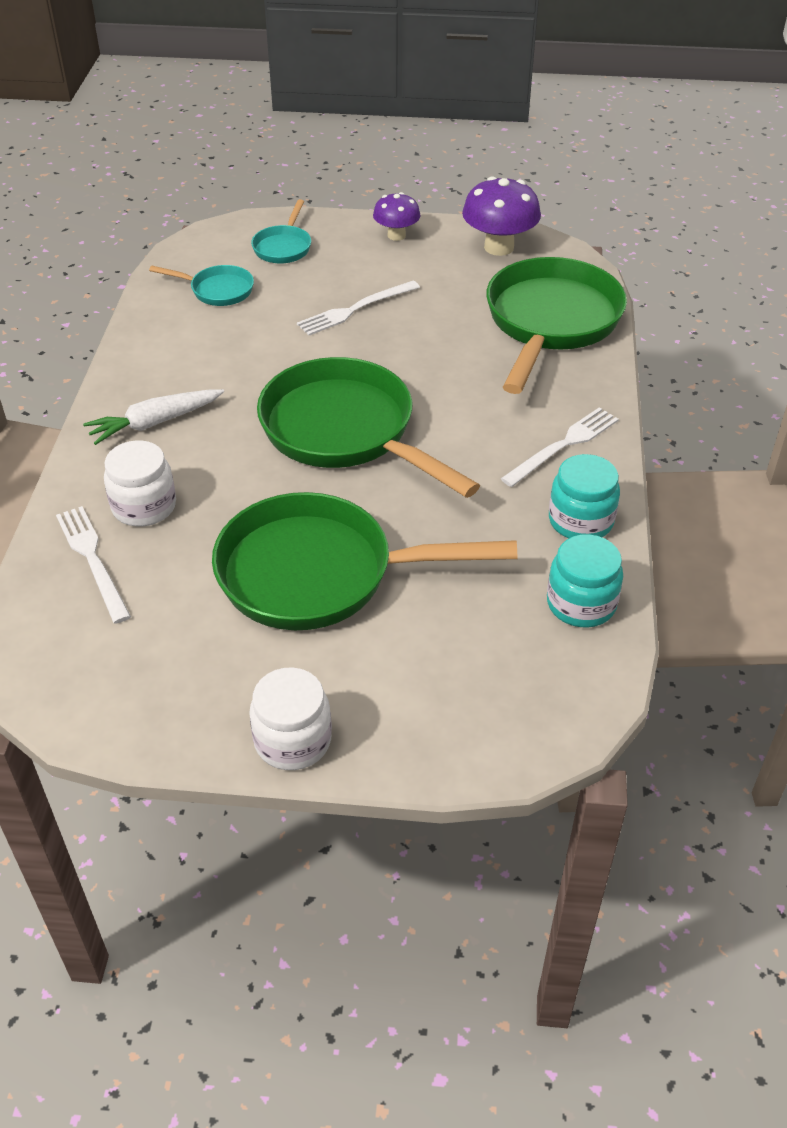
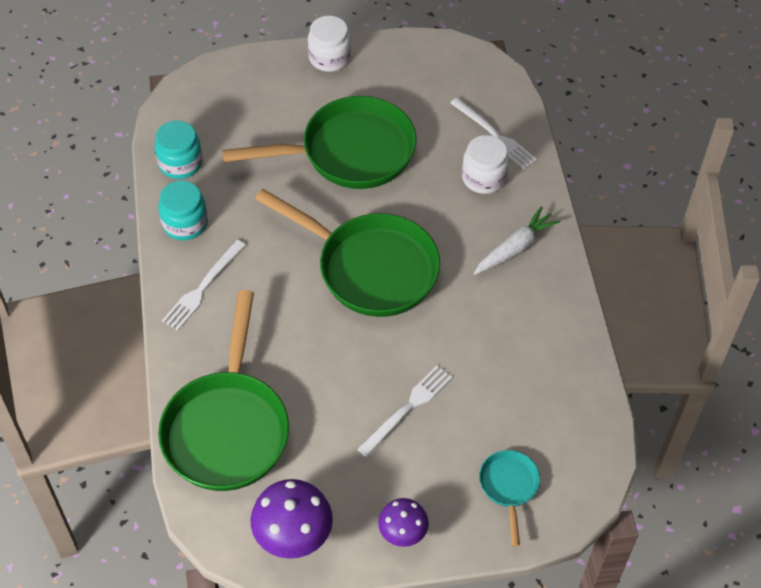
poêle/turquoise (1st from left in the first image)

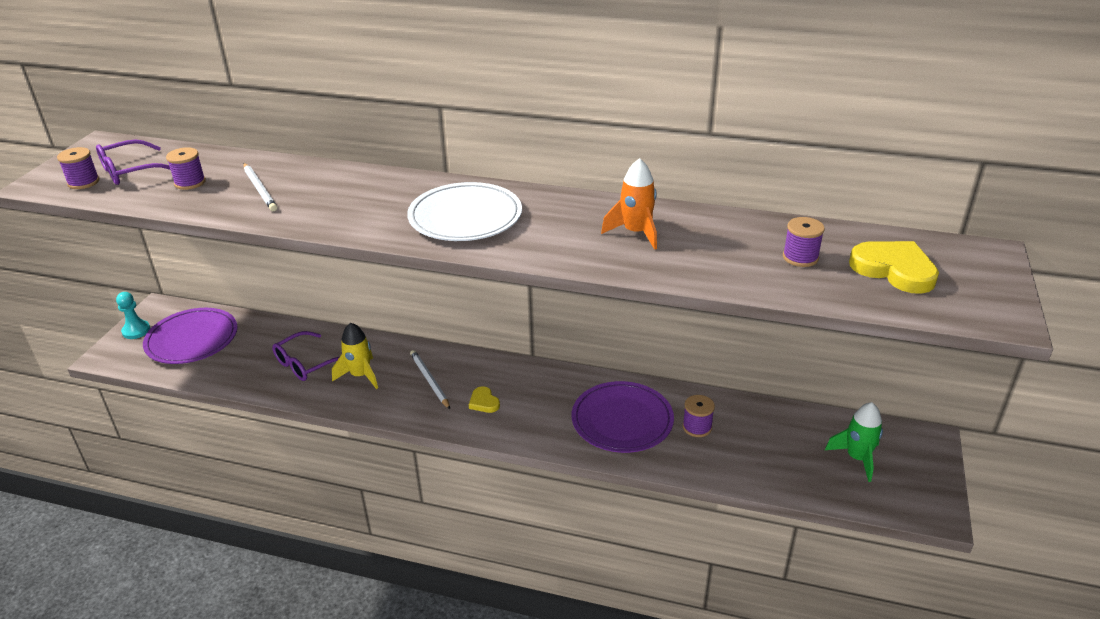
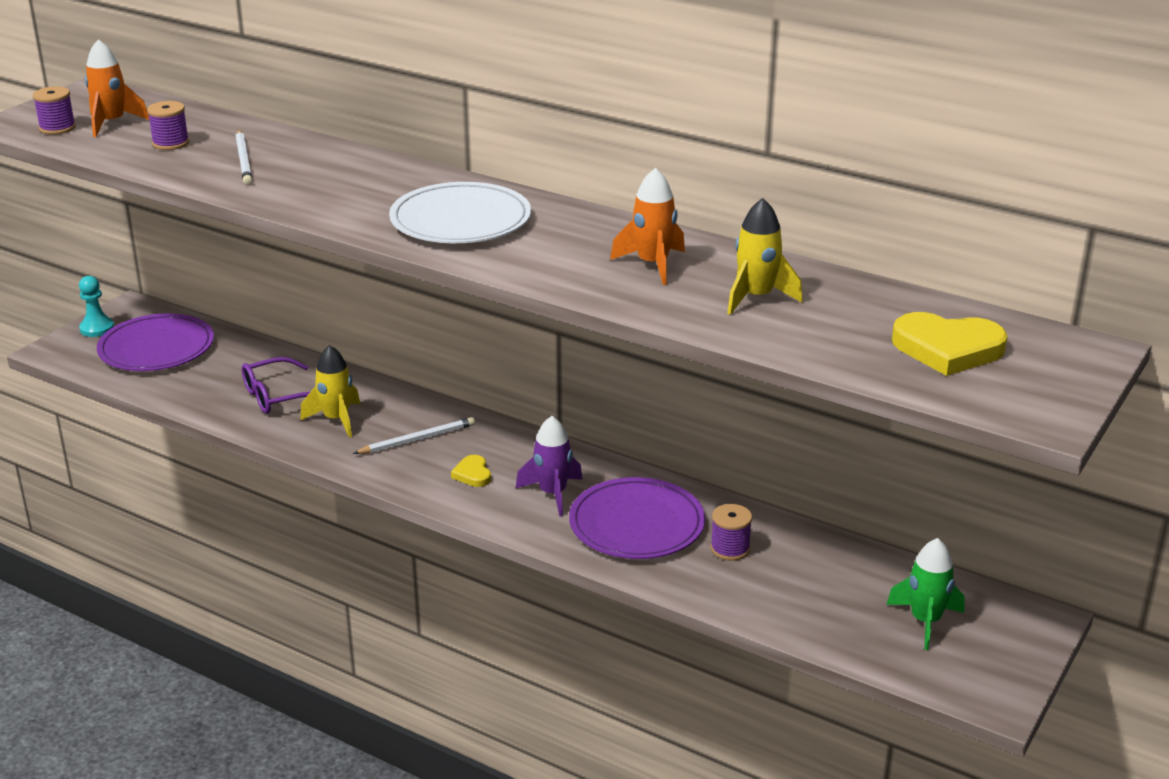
bobine/violet (4th from left in the first image); fusée/violet; fusée/jaune (2nd from left); fusée/orange (1st from left); crayon/blanc (2nd from left); cœur/jaune (2nd from left)

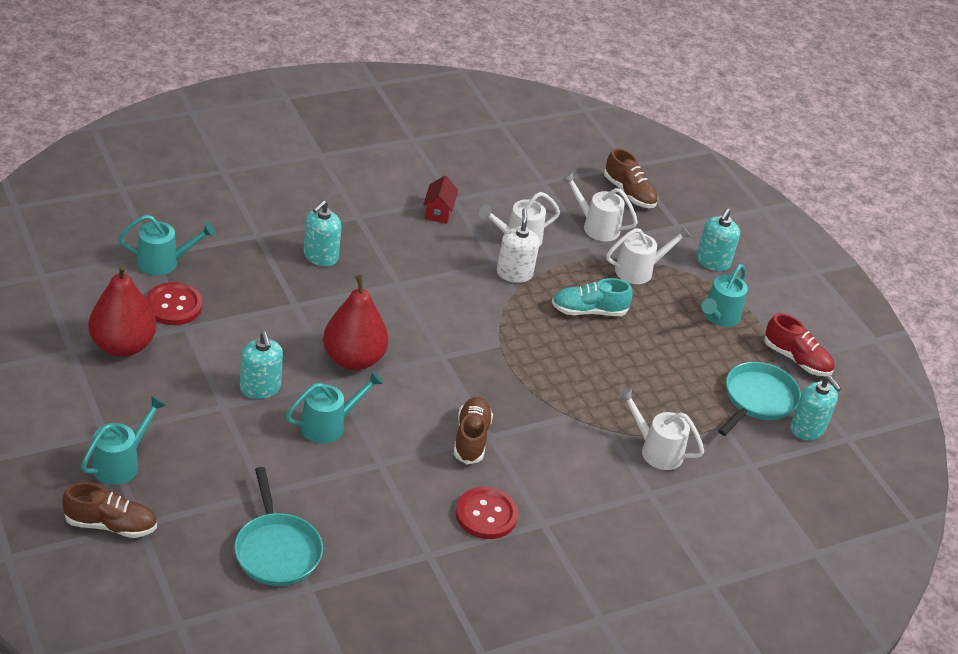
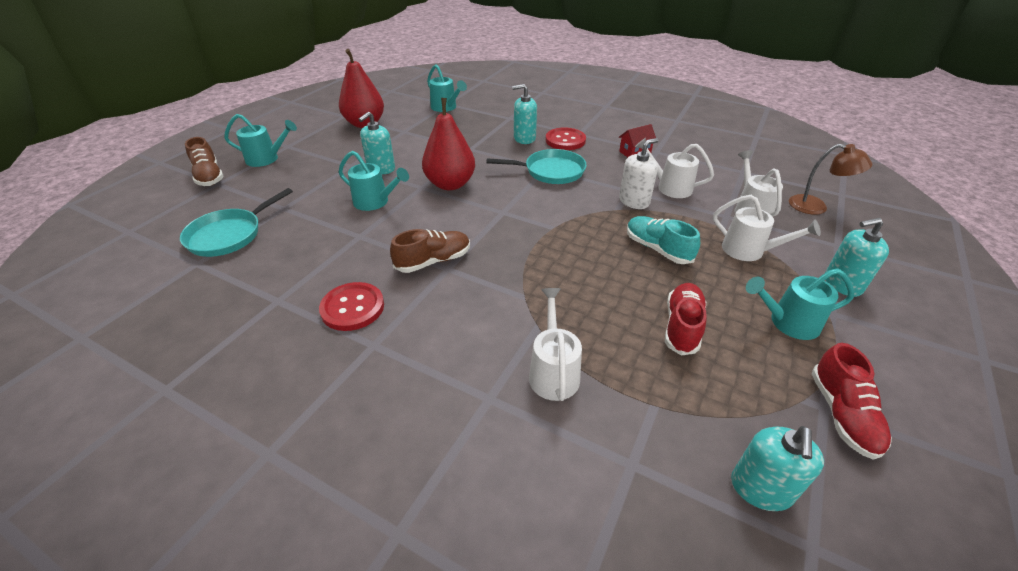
chaussure/rouge (1st from left); bouton/rouge (2nd from left); poêle/turquoise (2nd from left); lampe/marron

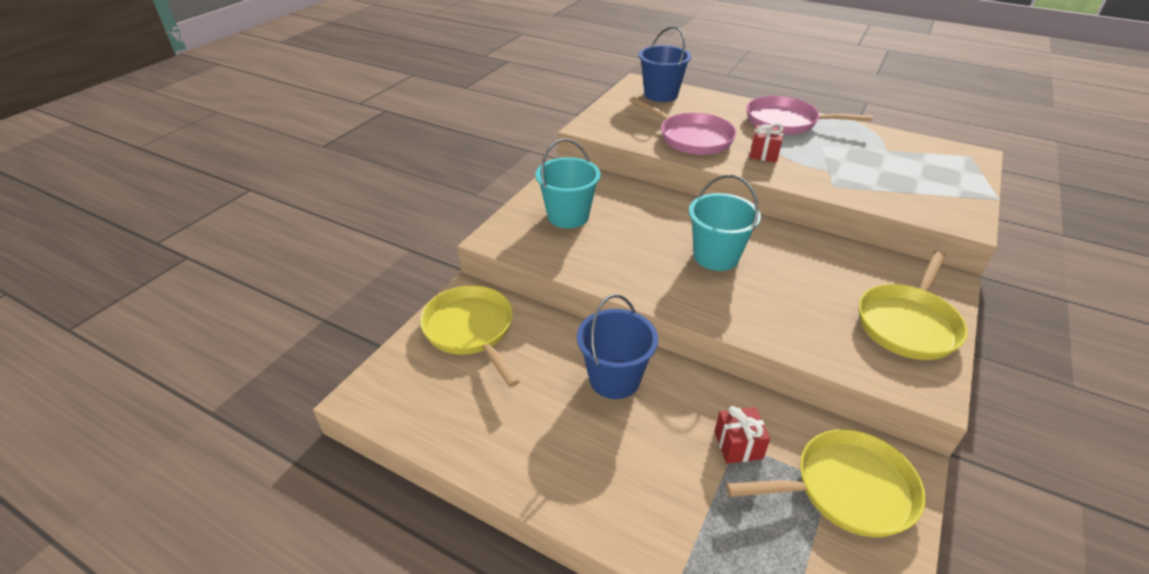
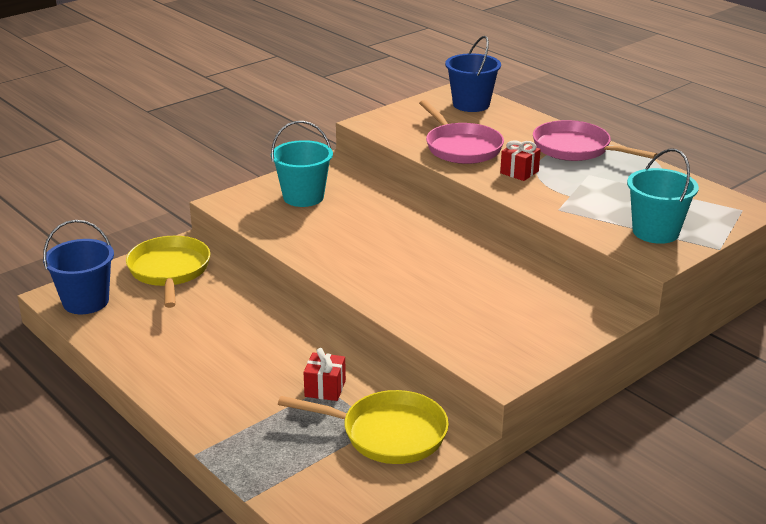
poêle/jaune (3rd from left in the first image); seau/bleu (1st from left); seau/turquoise (2nd from left)

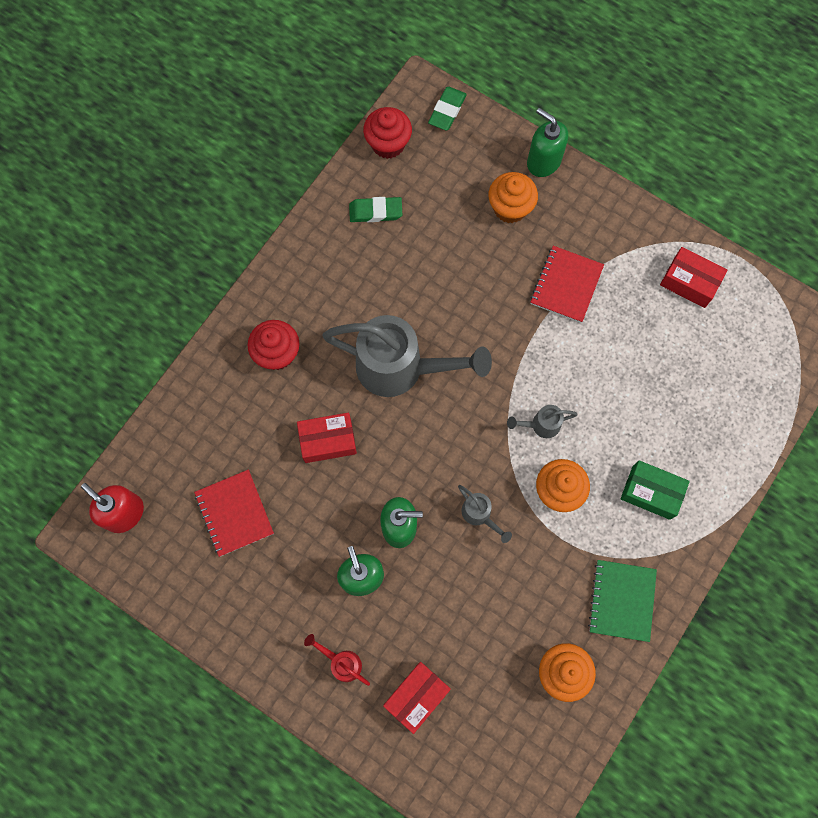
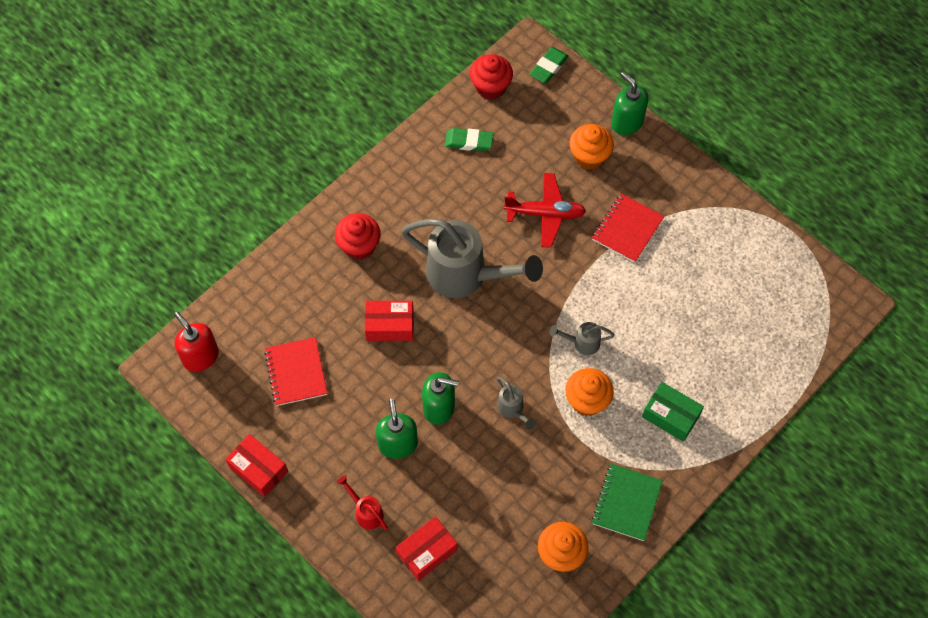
avion/rouge; boîte/rouge (1st from left)

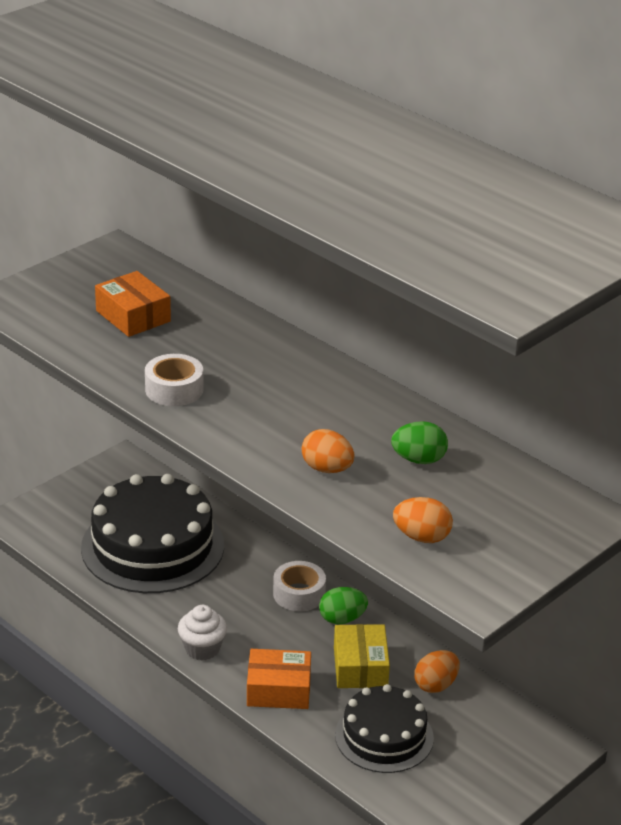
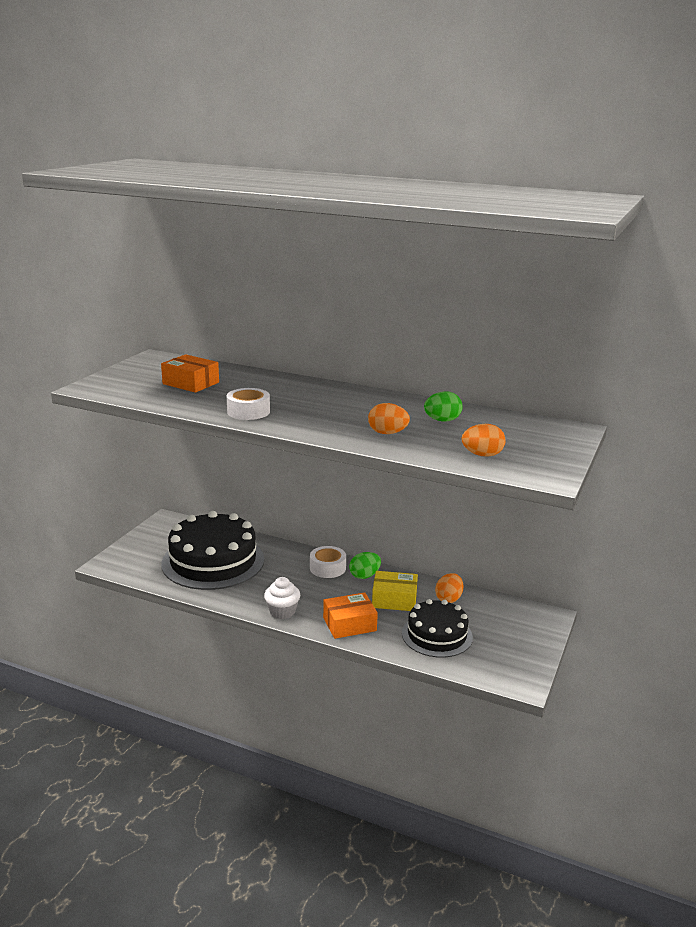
boîte/jaune

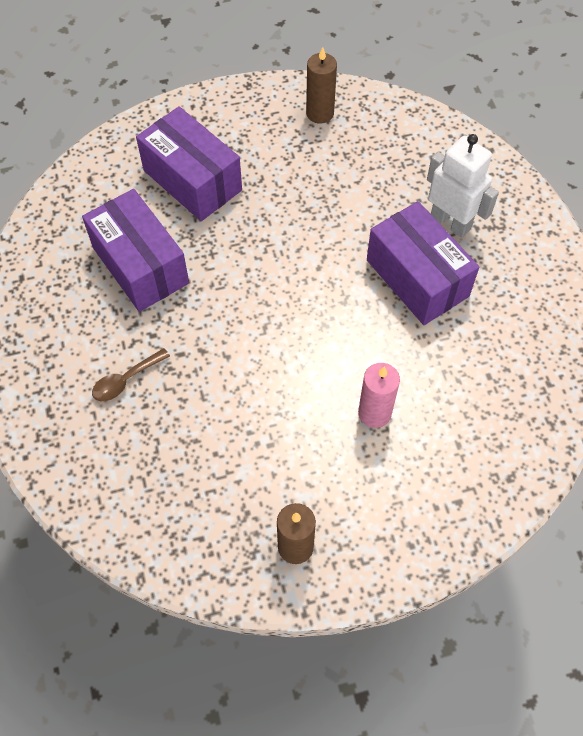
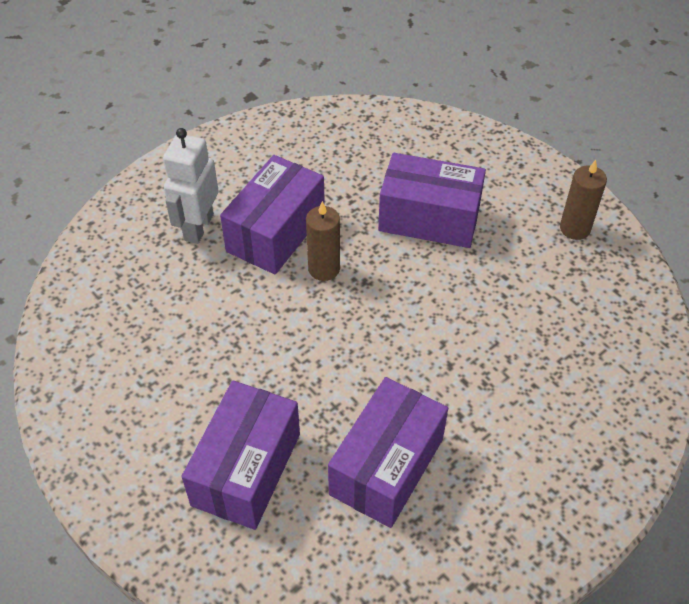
cuillère/marron; bougie/marron (1st from left); boîte/violet (4th from left)

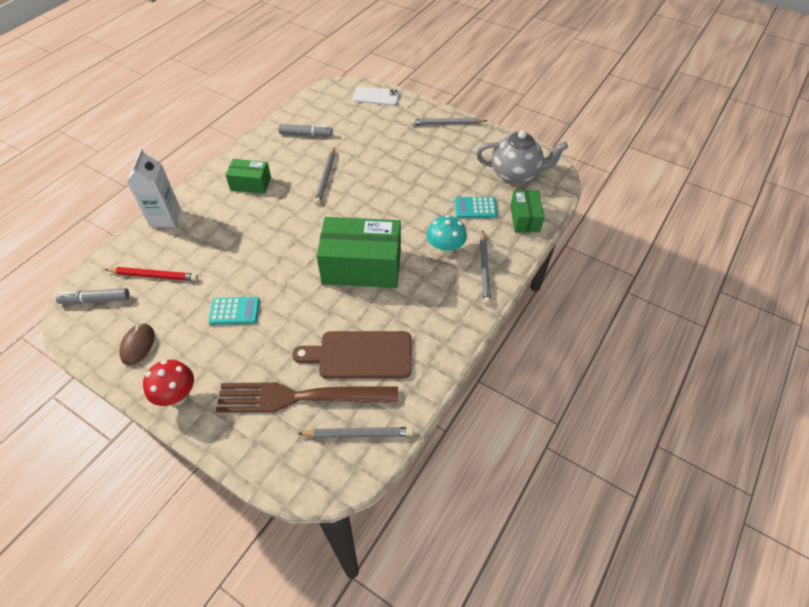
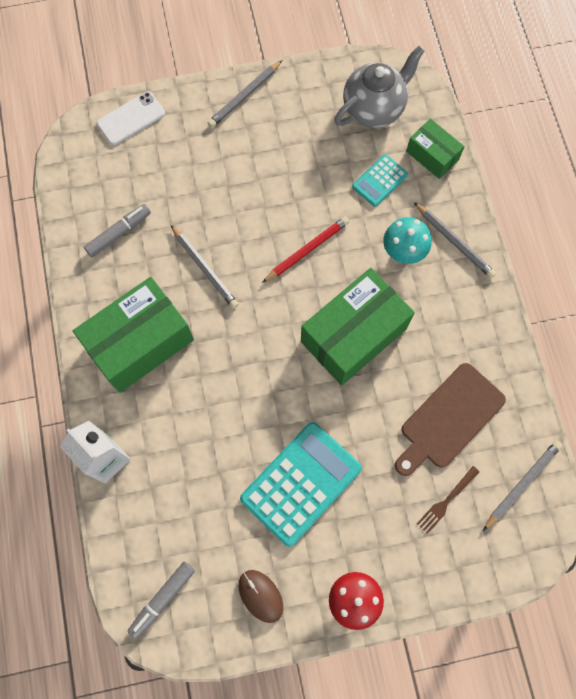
crayon/rouge; calculatrice/turquoise (1st from left); fourchette/marron; boîte/vert (1st from left)

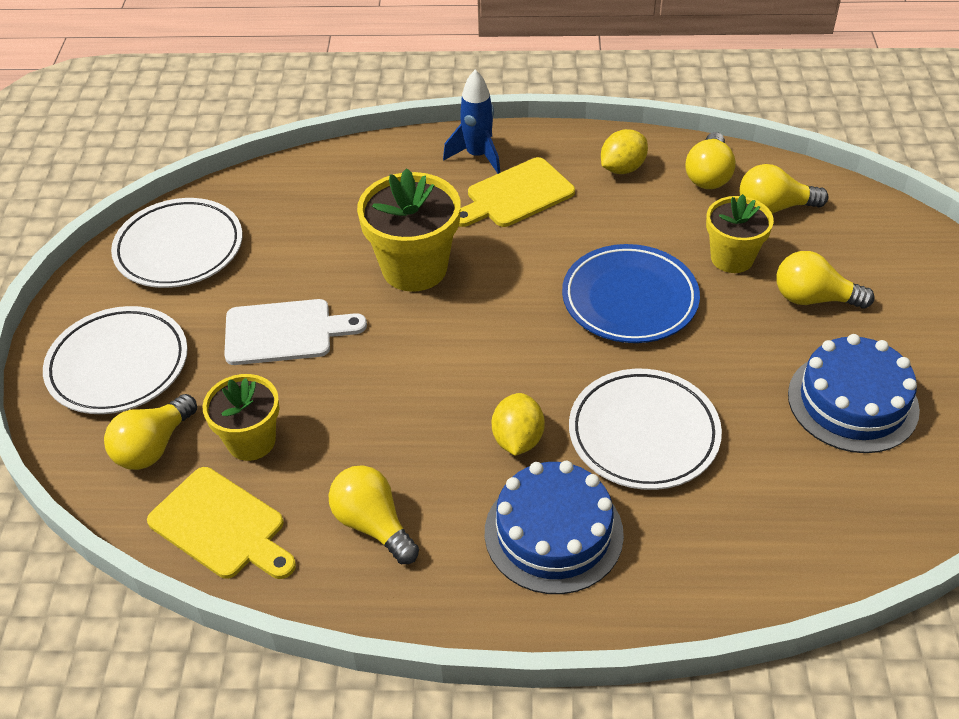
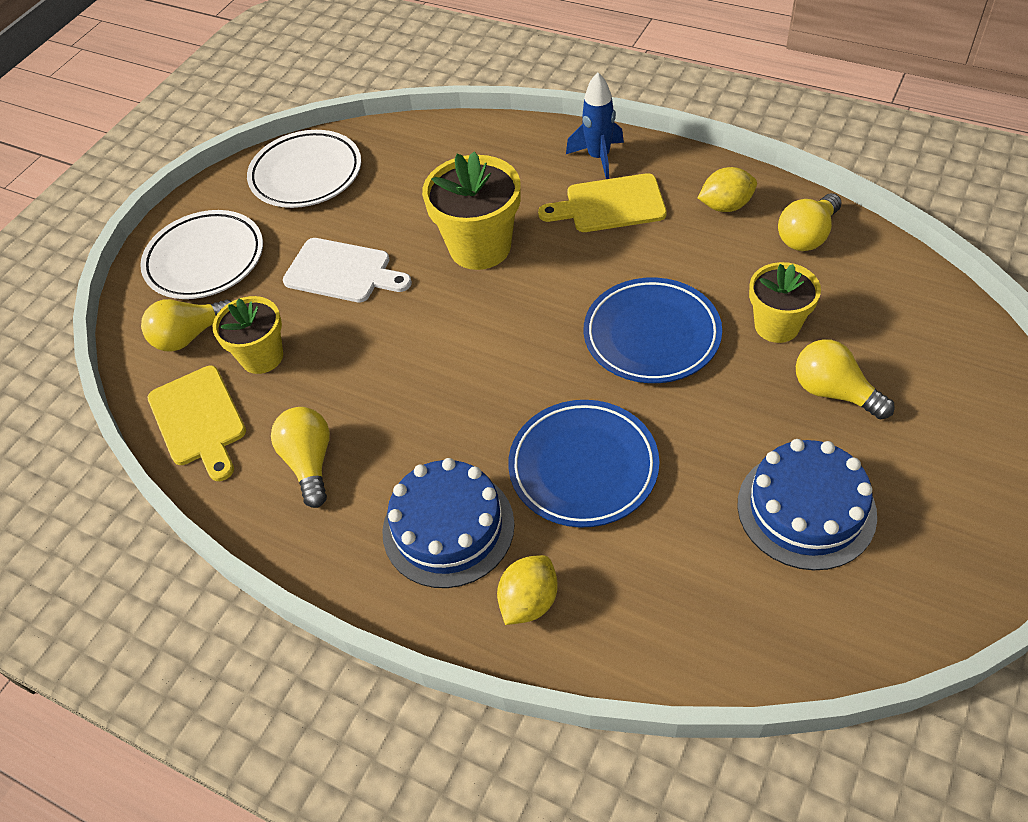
ampoule/jaune (4th from left in the first image); citron/jaune (1st from left); assiette/bleu (1st from left)

